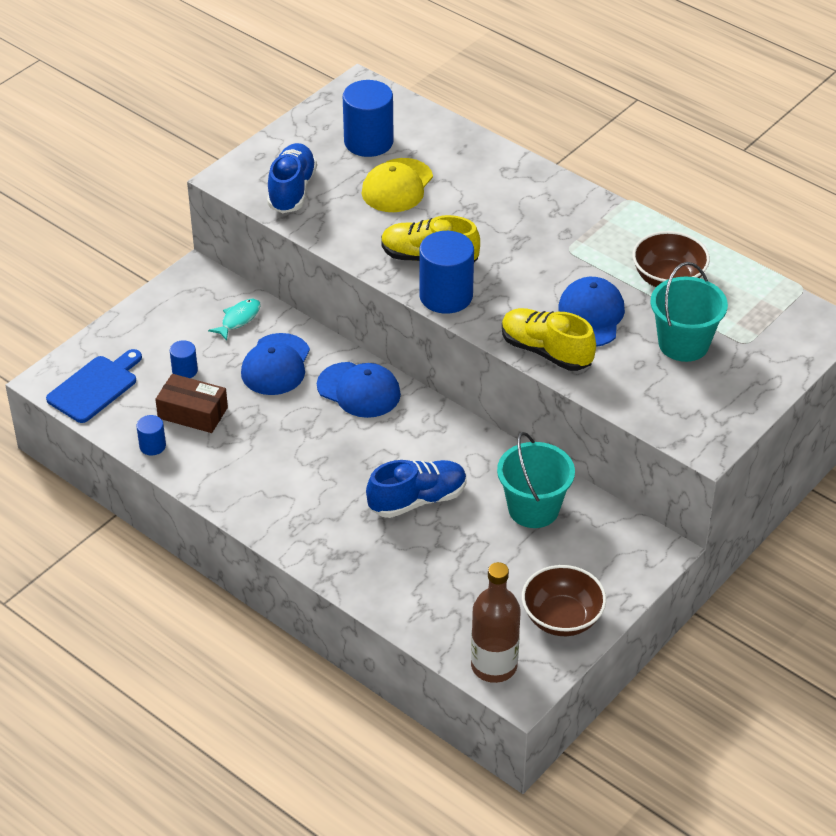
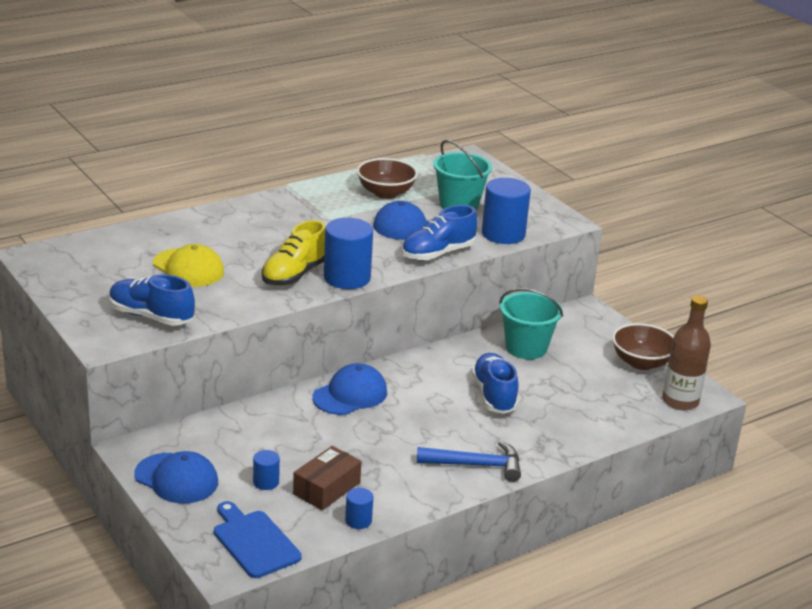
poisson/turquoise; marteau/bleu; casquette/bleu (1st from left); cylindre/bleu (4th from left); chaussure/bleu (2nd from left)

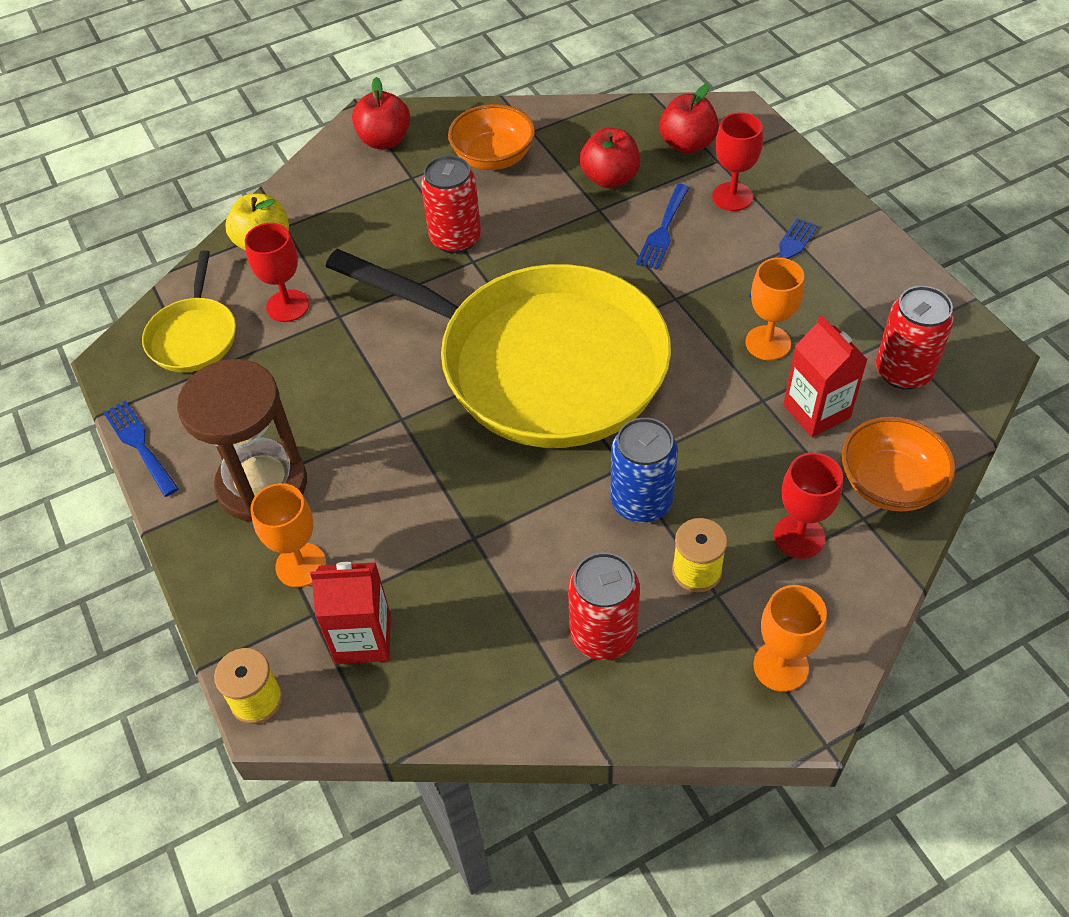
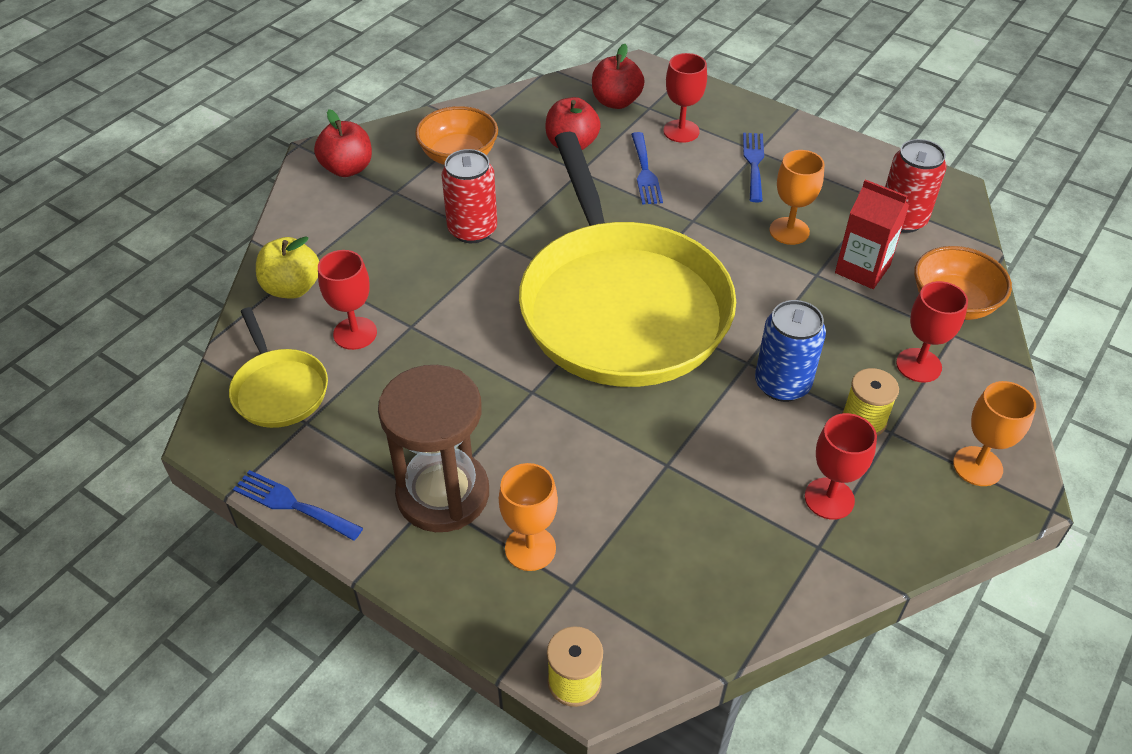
brique de lait/rouge (1st from left in the first image); verre à pied/rouge (3rd from left); poêle/jaune (2nd from left)

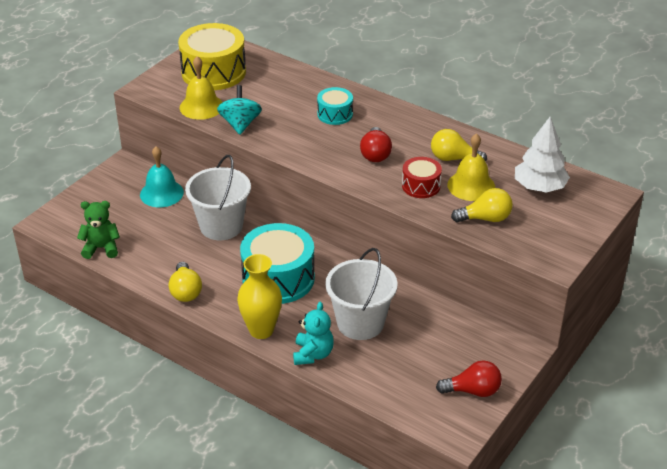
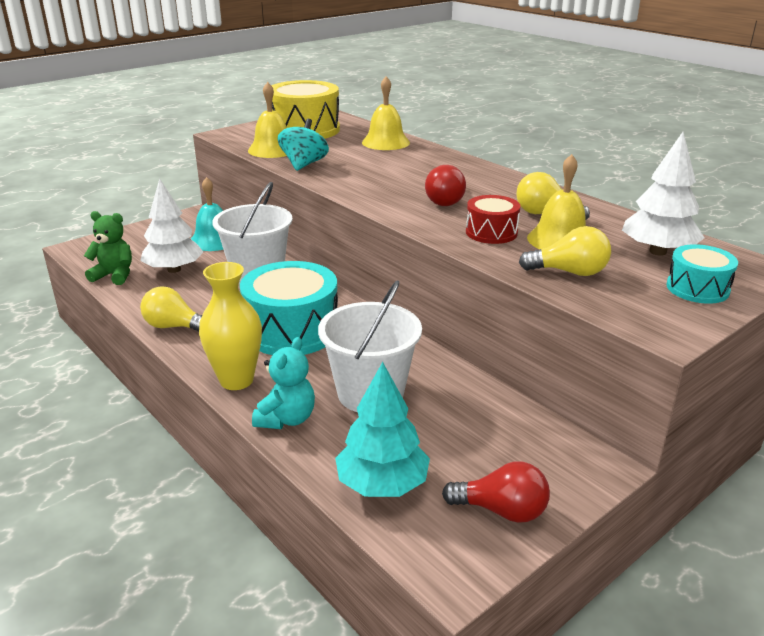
arbre/blanc (1st from left); arbre/turquoise; cloche/jaune (2nd from left); tambour/turquoise (2nd from left); ampoule/jaune (1st from left)

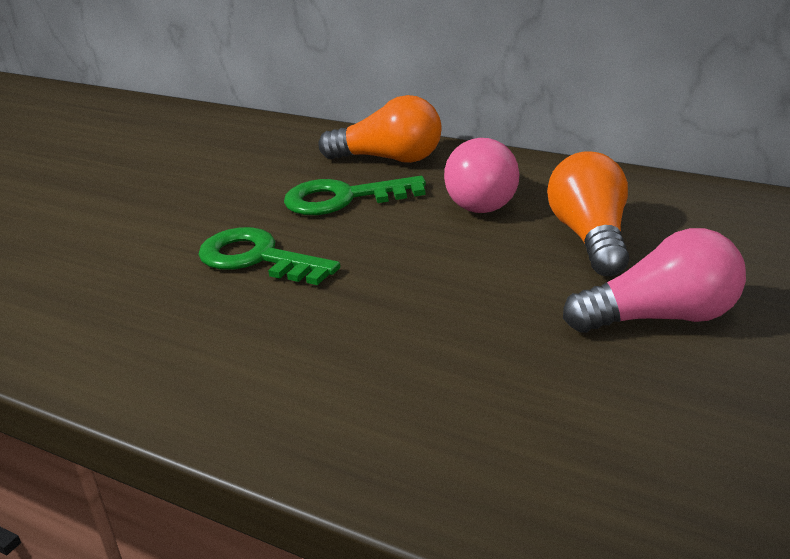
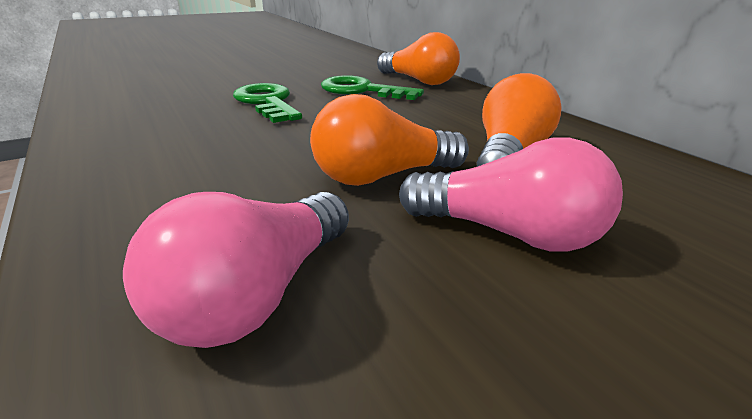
ampoule/orange (1st from left); ampoule/rose (1st from left)

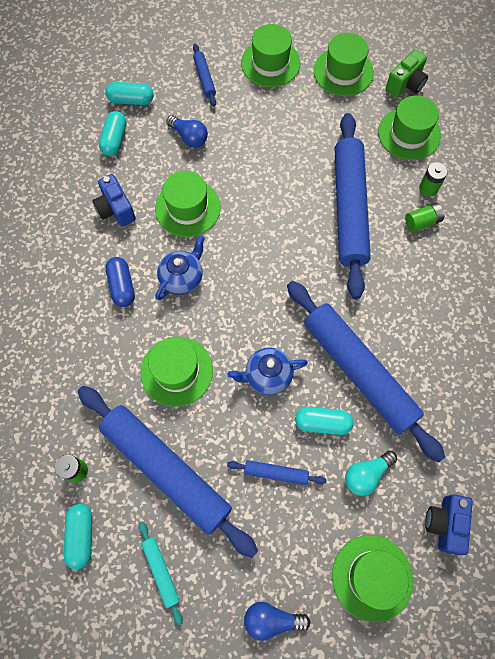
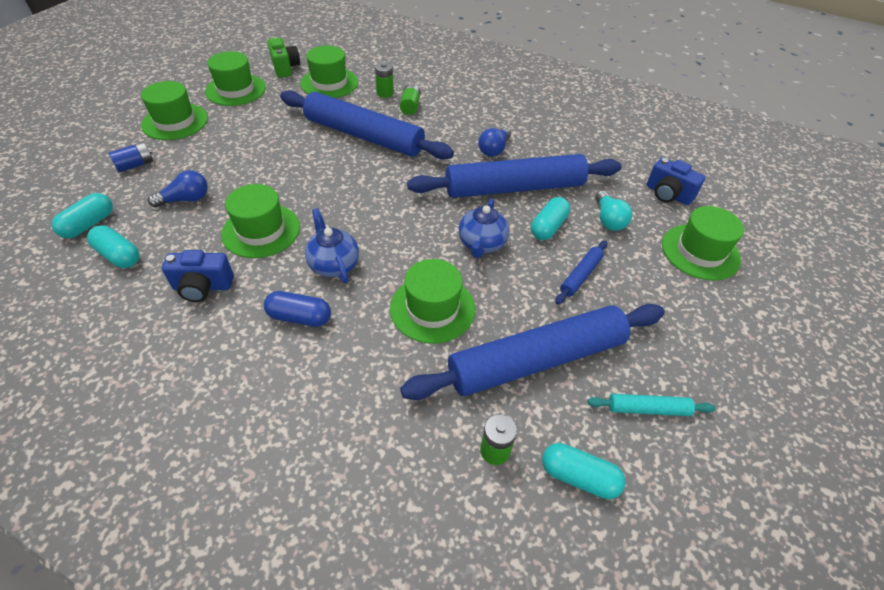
ampoule/bleu (2nd from left); pile/bleu

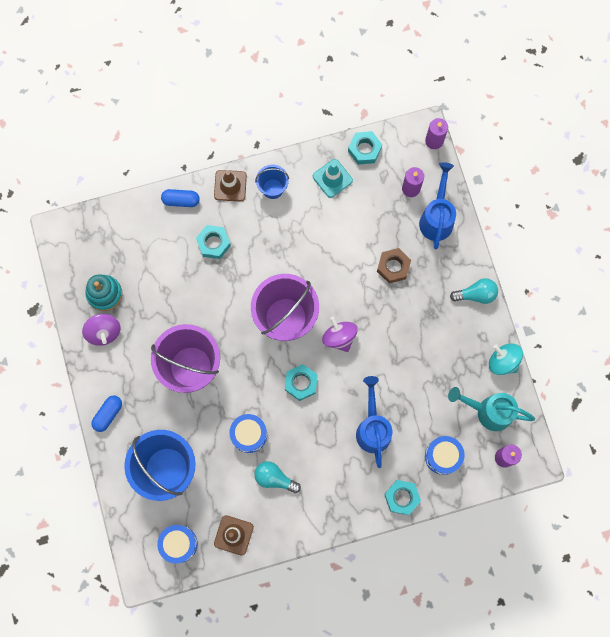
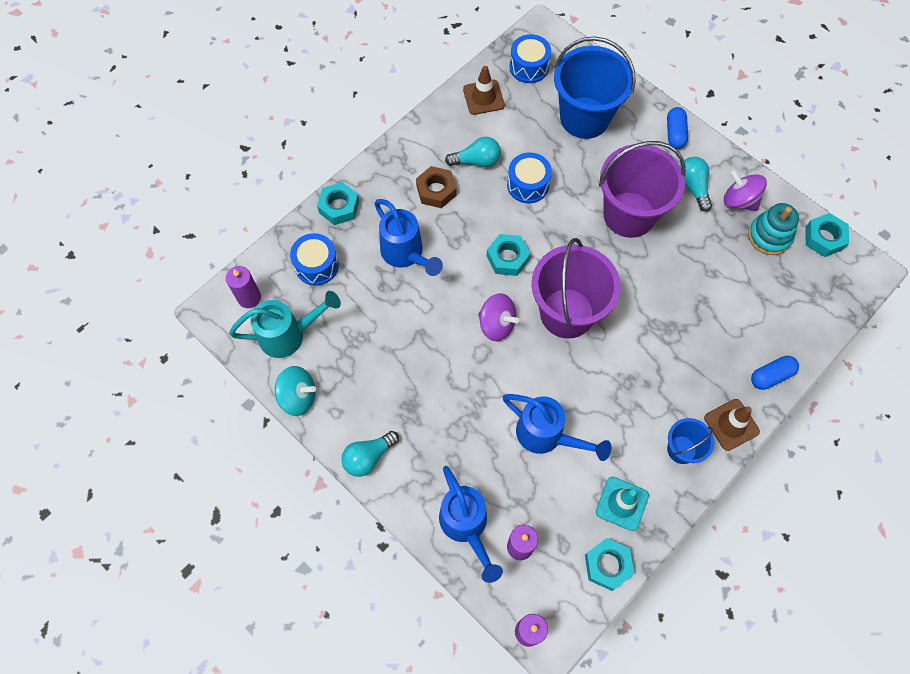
arrosoir/bleu (3rd from left); ampoule/turquoise (3rd from left); écrou/turquoise (4th from left); écrou/marron

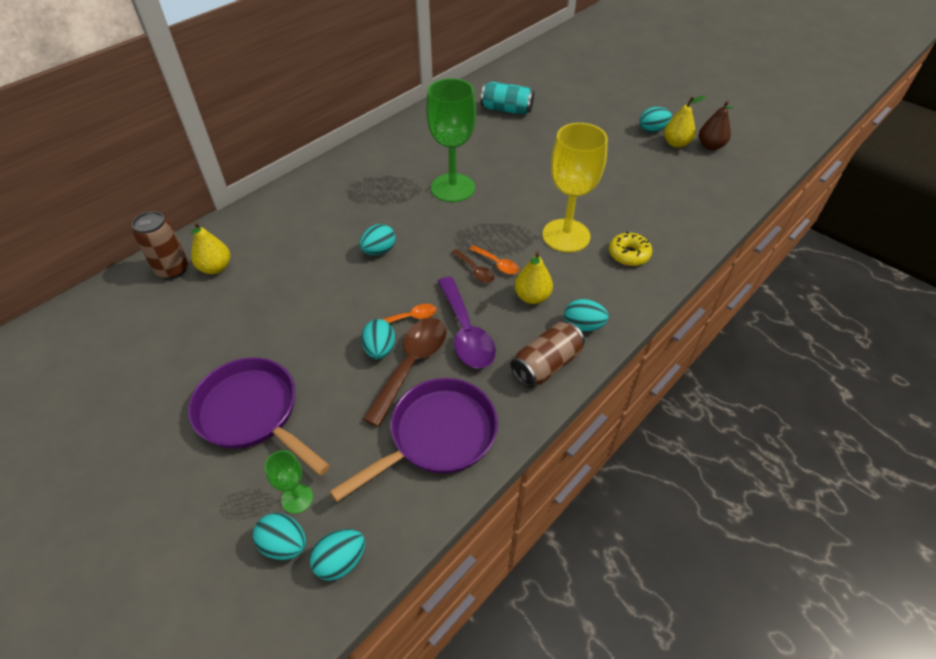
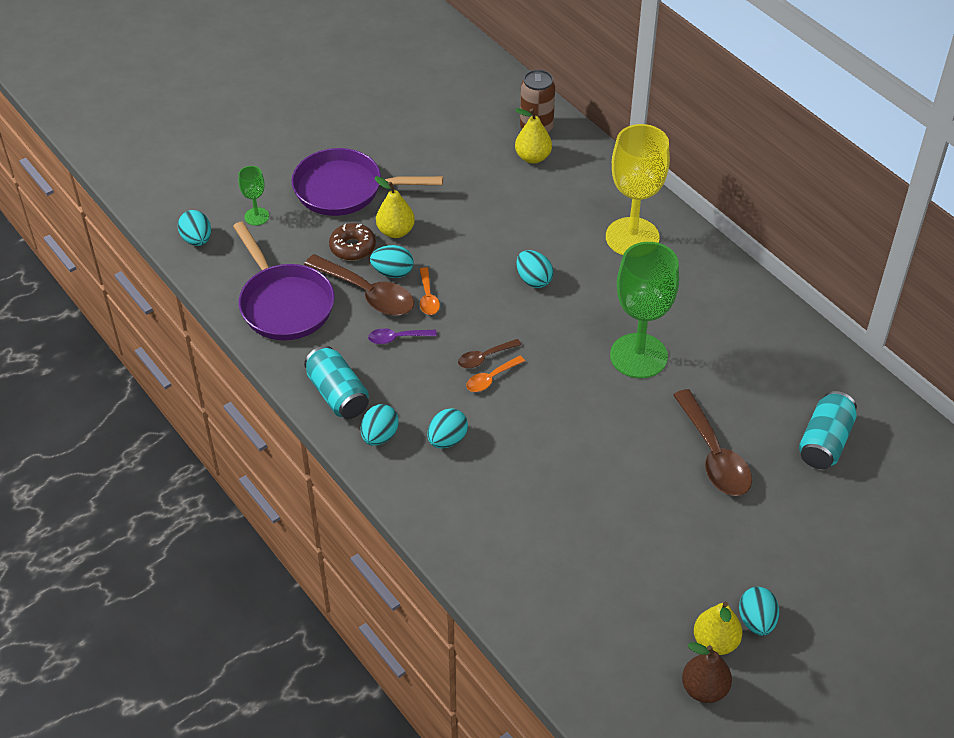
beignet/jaune; beignet/marron; cuillère/marron (3rd from left); œuf/turquoise (4th from left); poire/jaune (1st from left); verre à pied/jaune; canette/turquoise (1st from left); poêle/violet (2nd from left); cuillère/violet

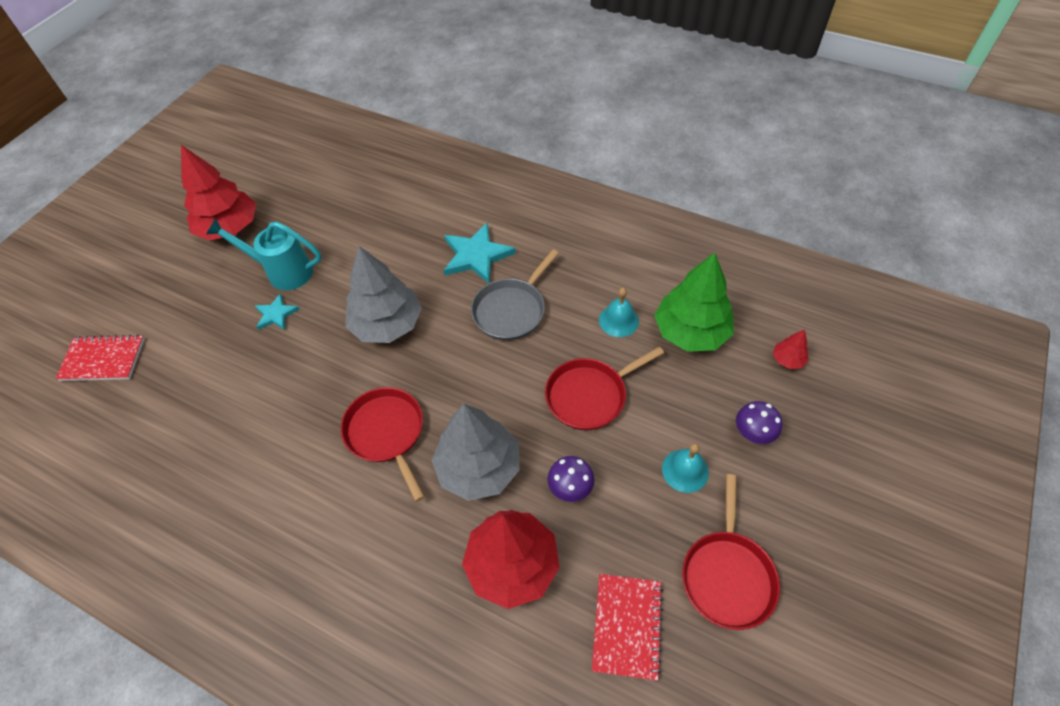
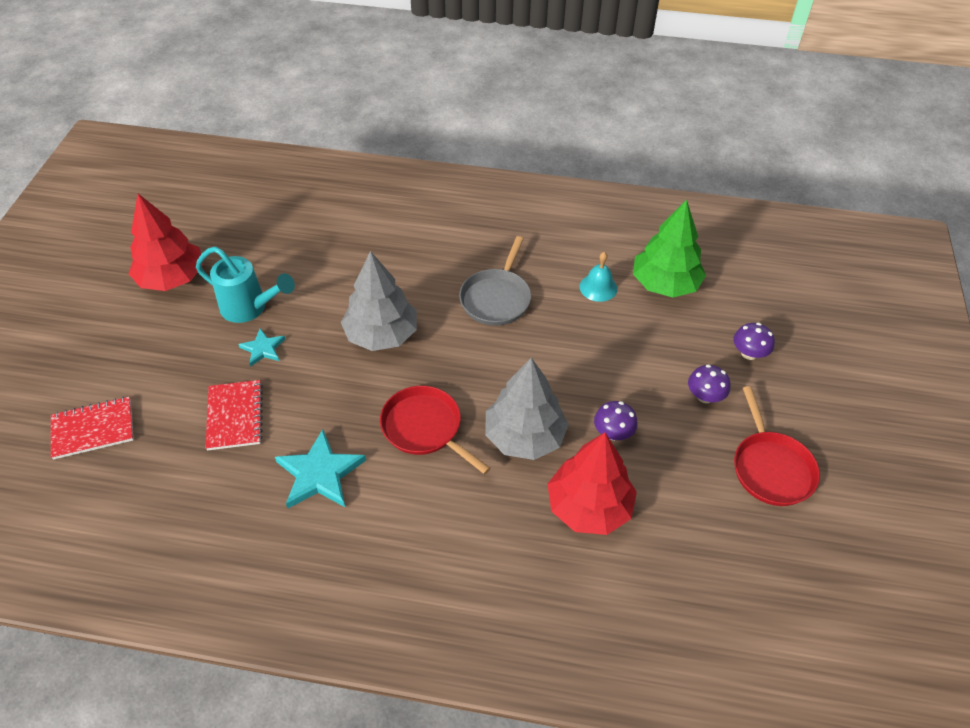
poêle/rouge (2nd from left in the first image); arbre/rouge (3rd from left in the first image); étoile/turquoise (2nd from left); carnet/rouge (2nd from left); champignon/violet (2nd from left); arrosoir/turquoise

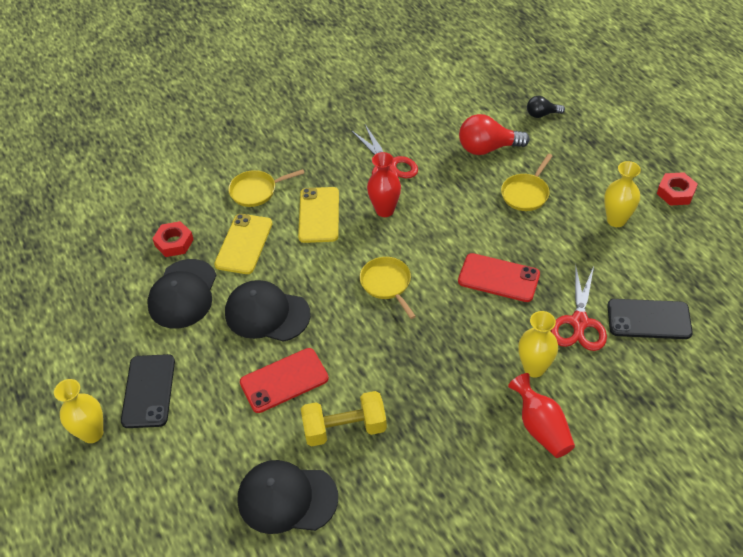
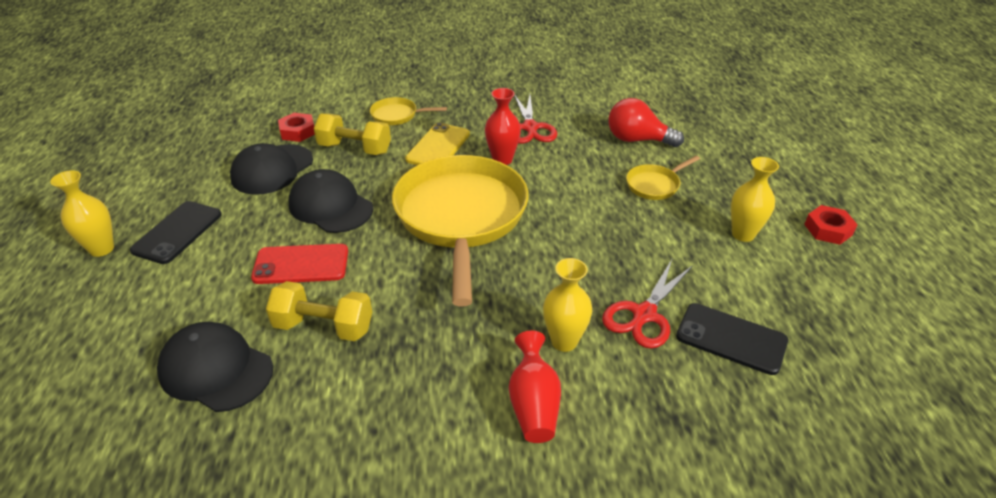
téléphone/rouge (2nd from left in the first image); ampoule/noir; haltère/jaune (2nd from left); poêle/jaune (2nd from left)

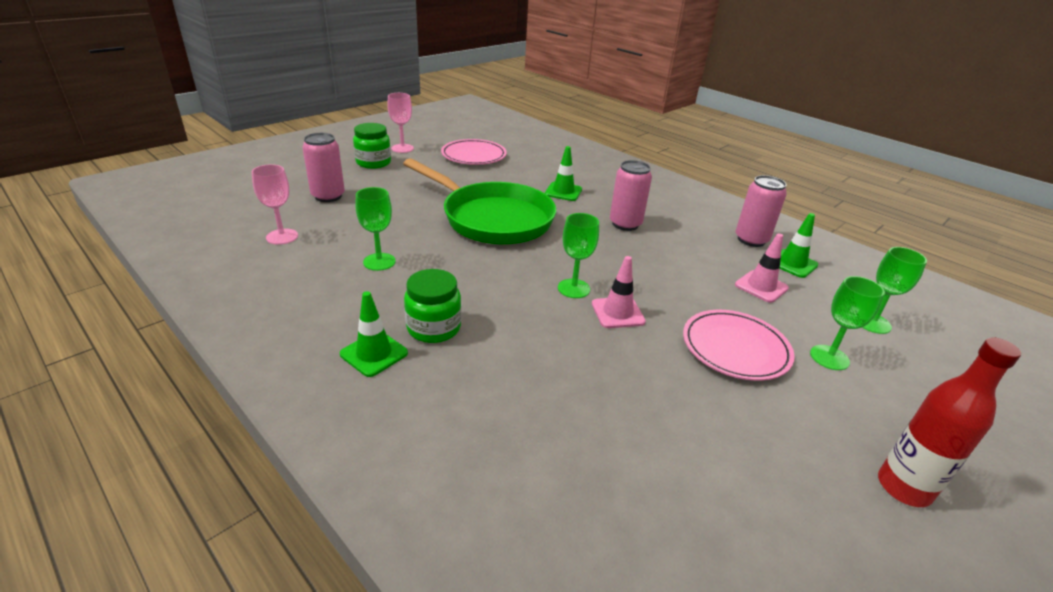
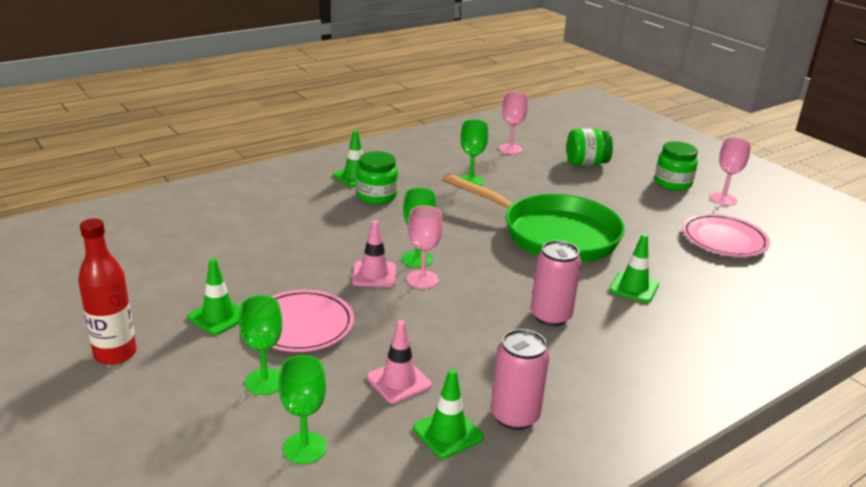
cône de chantier/vert (1st from left); verre à pied/rose (1st from left); bocal/vert (2nd from left); poêle/vert

